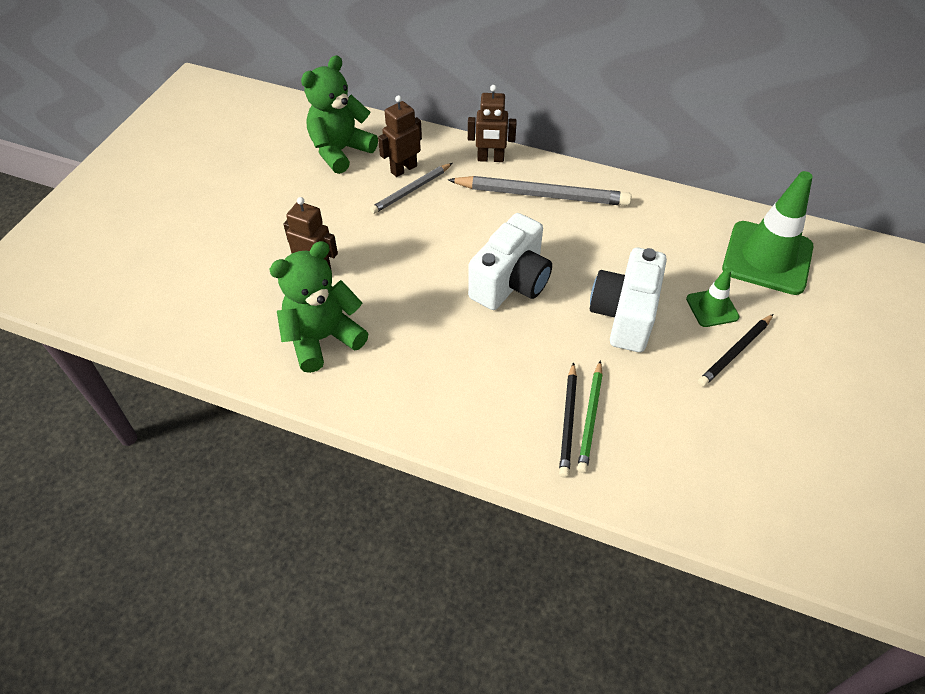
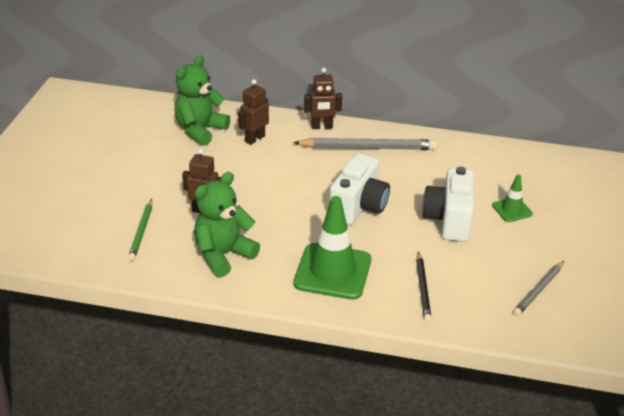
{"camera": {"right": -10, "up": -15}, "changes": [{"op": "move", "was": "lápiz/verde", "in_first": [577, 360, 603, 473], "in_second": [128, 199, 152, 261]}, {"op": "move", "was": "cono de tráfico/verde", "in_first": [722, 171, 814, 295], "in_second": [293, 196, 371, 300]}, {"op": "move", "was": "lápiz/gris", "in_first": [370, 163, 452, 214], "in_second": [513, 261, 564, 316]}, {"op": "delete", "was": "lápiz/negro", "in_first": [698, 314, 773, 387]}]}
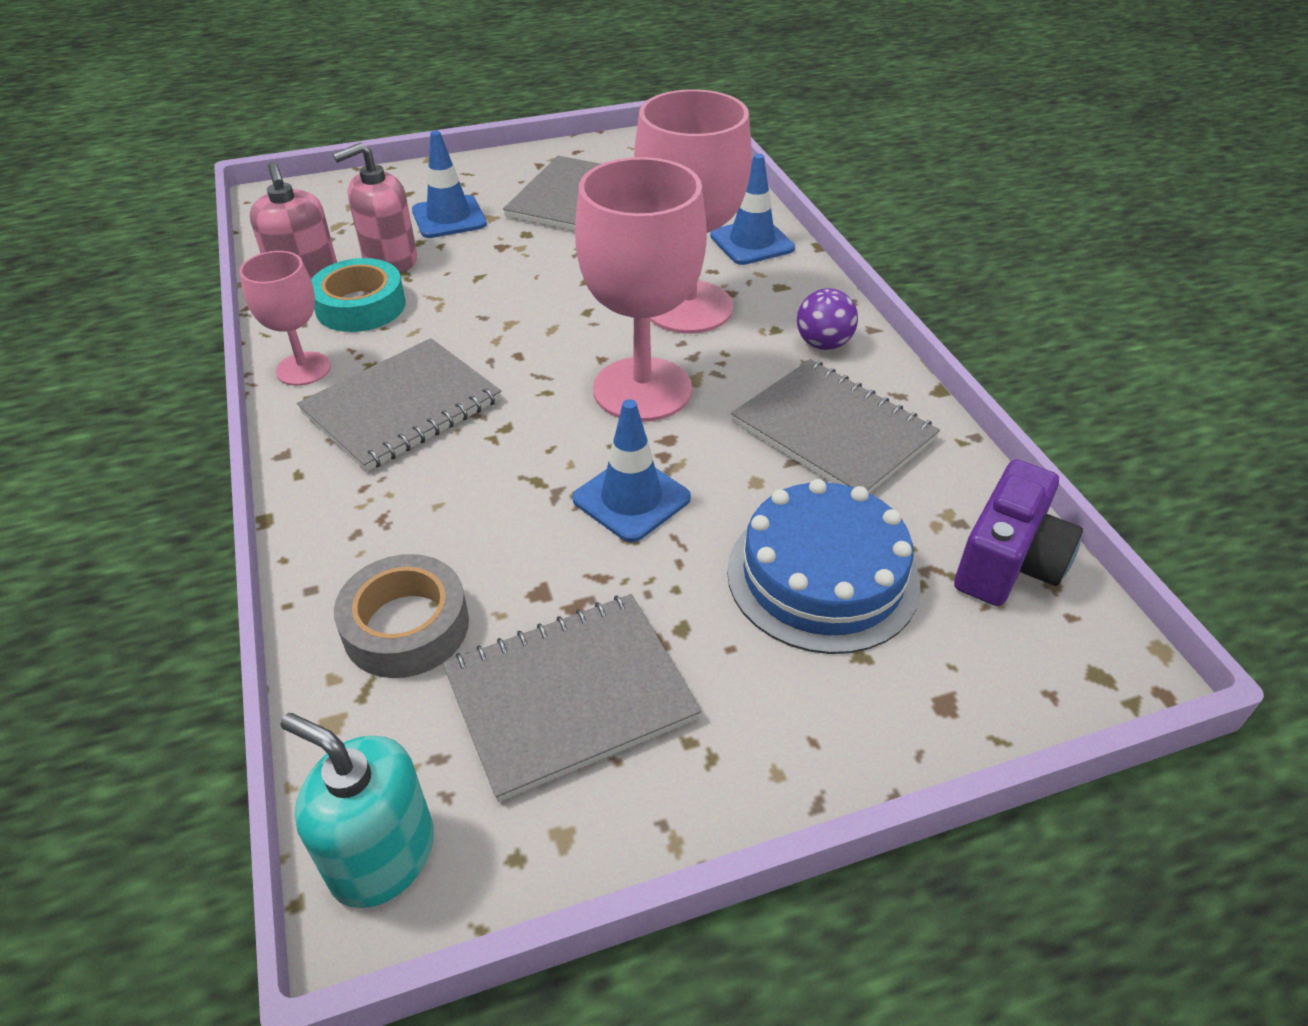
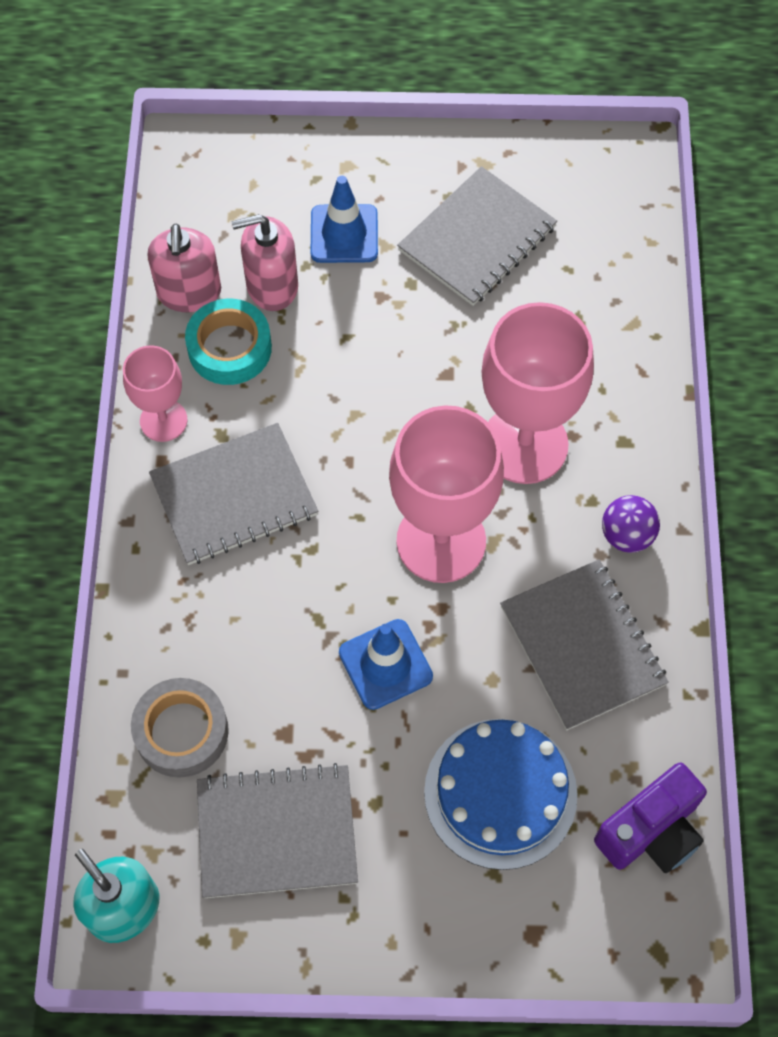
{"camera": {"right": 20, "up": 20}, "changes": [{"op": "delete", "was": "cono de tráfico/azul", "in_first": [710, 154, 795, 265]}]}
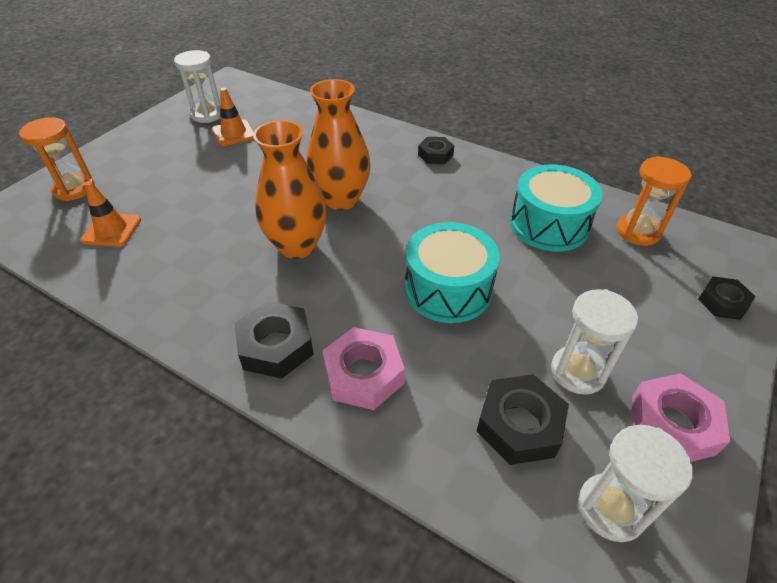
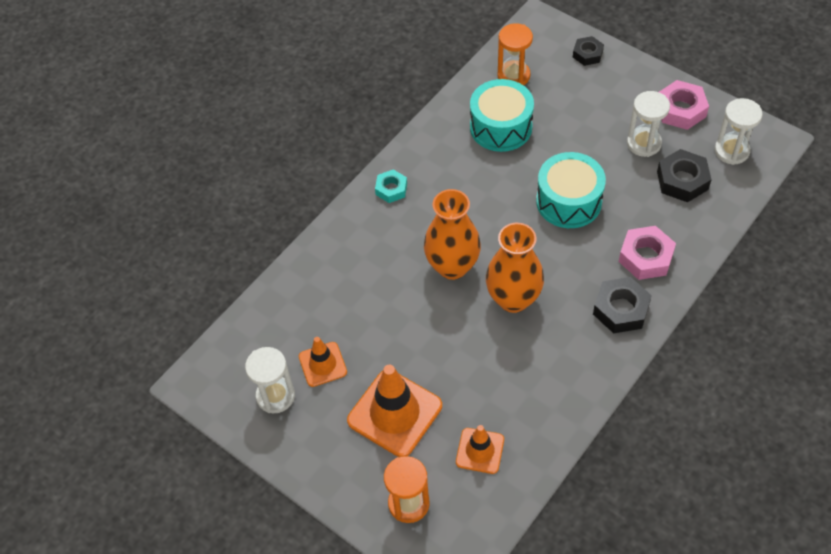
{"camera": {"right": -80, "up": 10}, "changes": [{"op": "insert", "now": "cono de tráfico/naranja", "in_second": [347, 365, 442, 457]}, {"op": "recolor", "was": "tuerca/negro", "now": "tuerca/turquesa", "in_first": [418, 137, 454, 164], "in_second": [375, 169, 407, 203]}]}
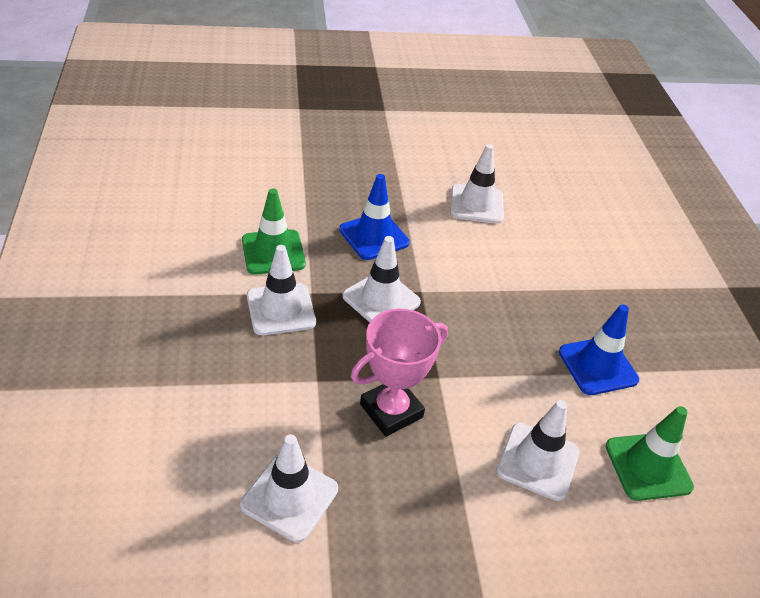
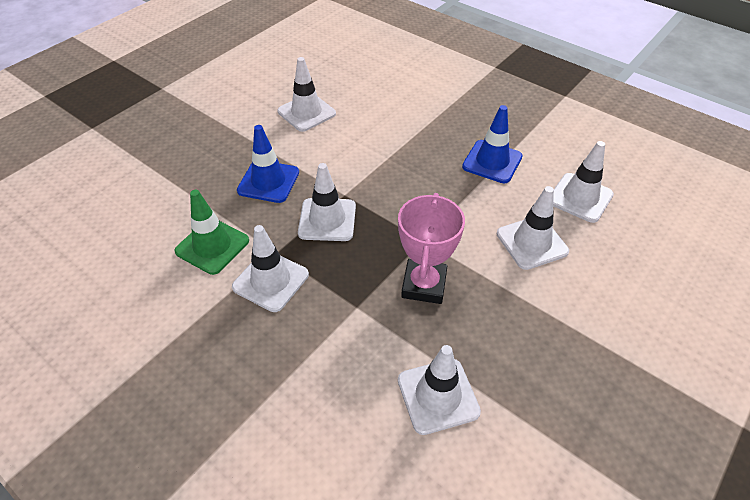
{"camera": {"right": -40, "up": 5}, "changes": [{"op": "recolor", "was": "cono de tráfico/verde", "now": "cono de tráfico/blanco", "in_first": [605, 406, 694, 501], "in_second": [553, 141, 614, 223]}]}
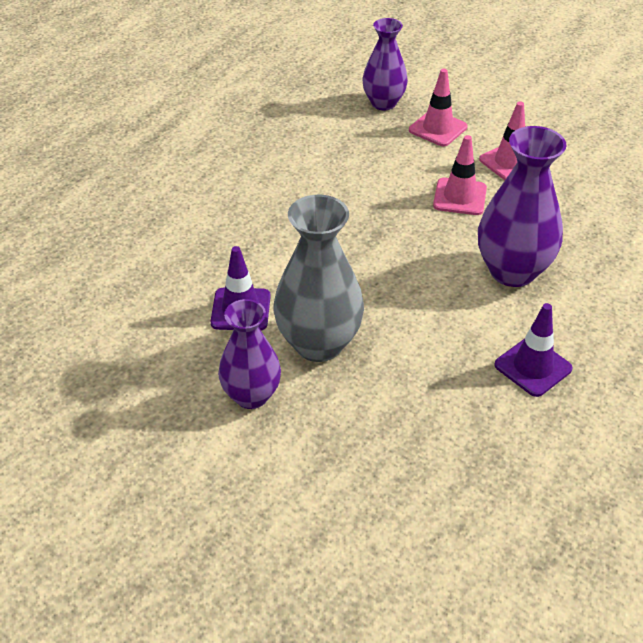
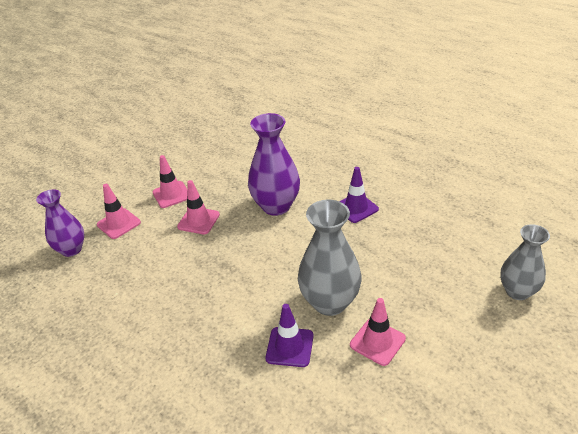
{"camera": {"right": -80, "up": -5}, "changes": [{"op": "replace", "was": "florero/morado", "now": "cono de tráfico/rosa", "in_first": [218, 299, 281, 409], "in_second": [350, 298, 406, 366]}, {"op": "insert", "now": "florero/gris", "in_second": [500, 224, 550, 300]}]}
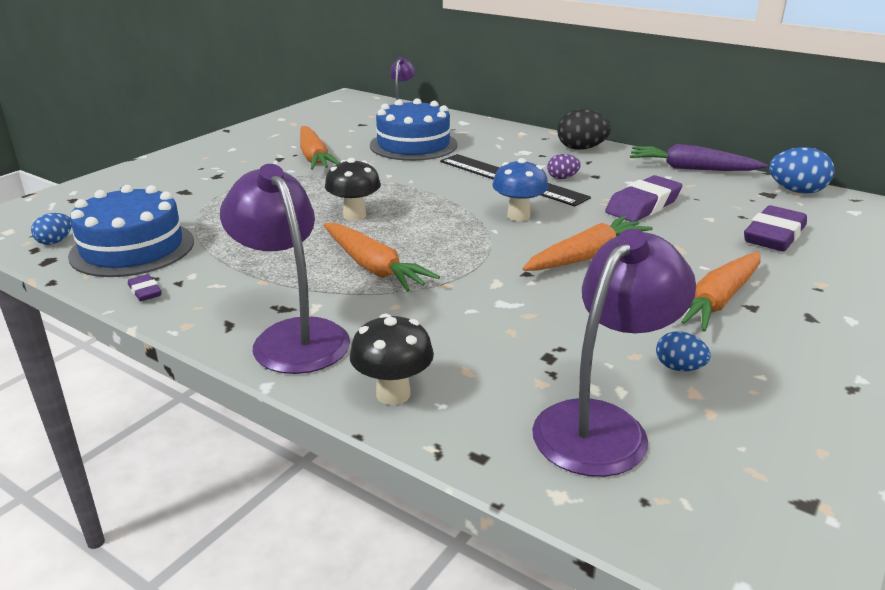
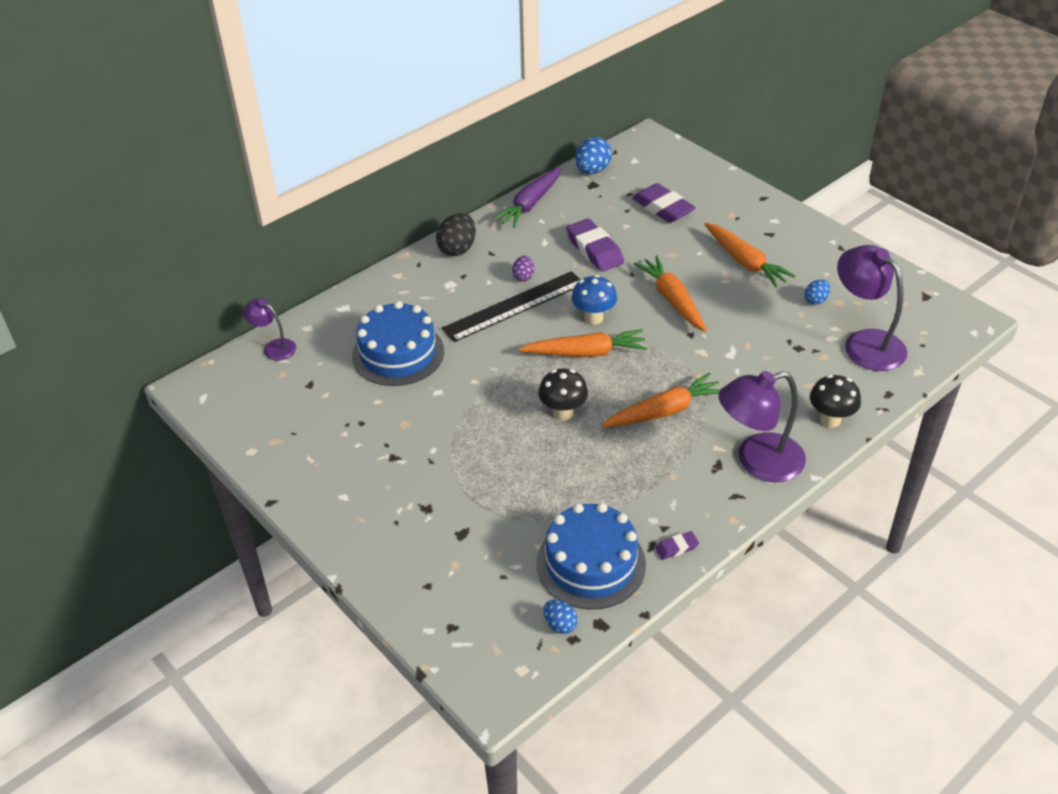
{"camera": {"right": -75, "up": 15}, "changes": [{"op": "move", "was": "zanahoria/naranja", "in_first": [300, 126, 340, 170], "in_second": [519, 329, 647, 357]}]}
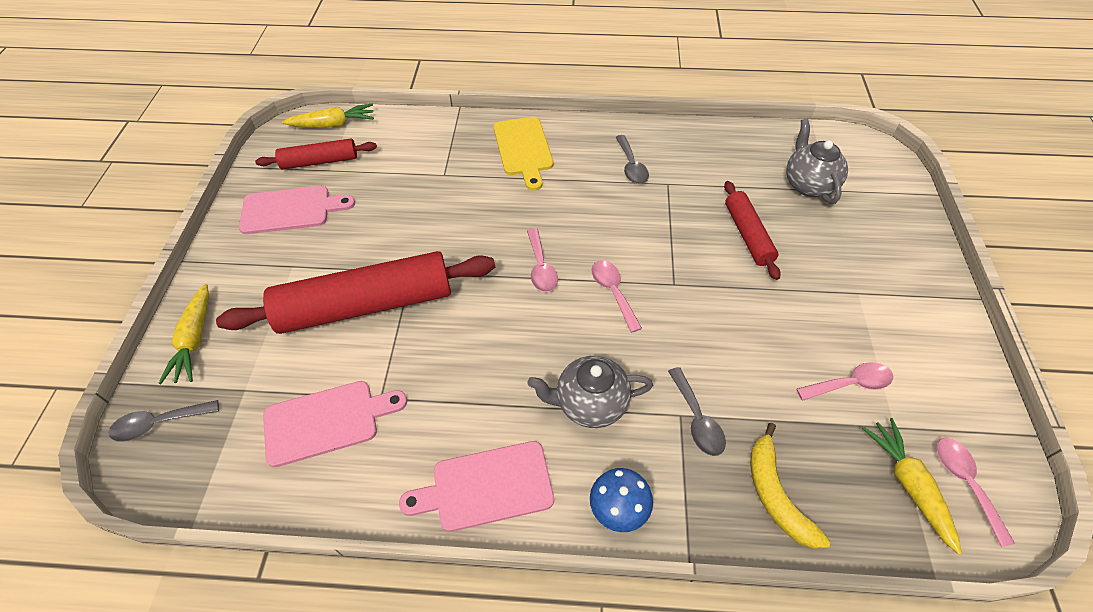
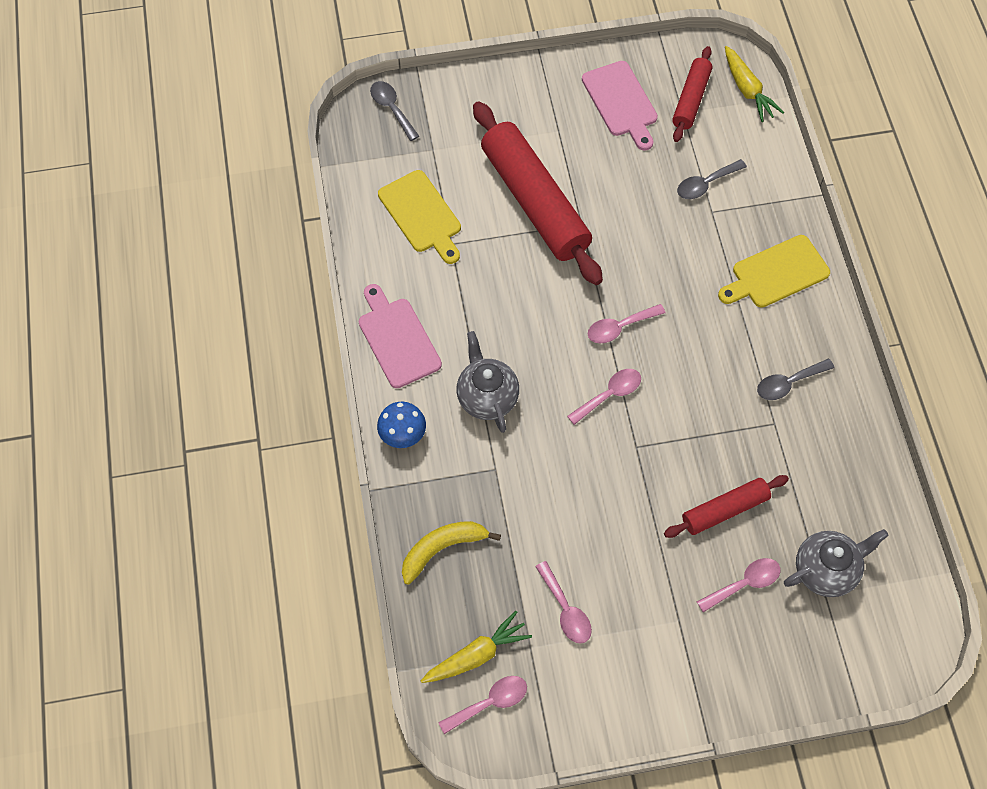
{"camera": {"right": 75, "up": 10}, "changes": [{"op": "recolor", "was": "tabla de cortar/rosa", "now": "tabla de cortar/amarillo", "in_first": [263, 381, 407, 467], "in_second": [378, 170, 461, 264]}, {"op": "rotate", "was": "rodillo/rojo", "in_first": [255, 139, 377, 170], "in_second": [672, 46, 712, 142], "clockwise": 45}, {"op": "move", "was": "cuchara/gris", "in_first": [668, 367, 726, 456], "in_second": [677, 159, 747, 199]}, {"op": "insert", "now": "cuchara/rosa", "in_second": [697, 558, 781, 612]}, {"op": "delete", "was": "zanahoria/amarillo", "in_first": [158, 284, 209, 384]}]}
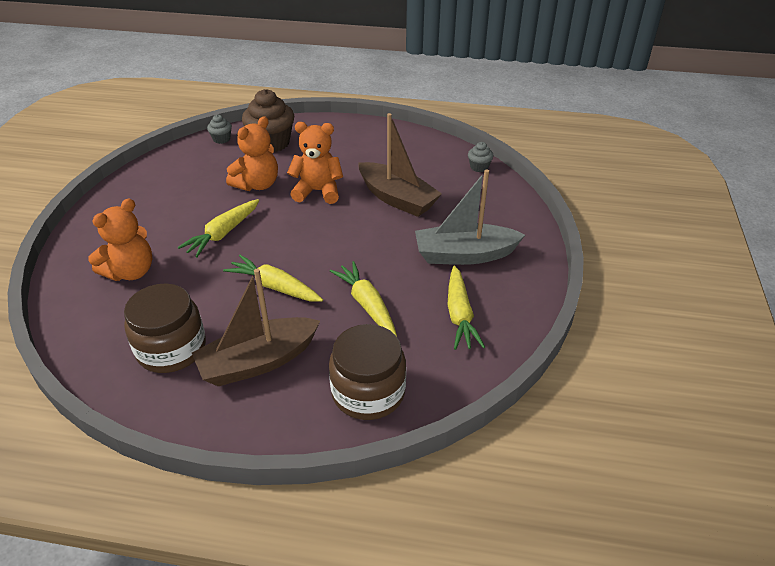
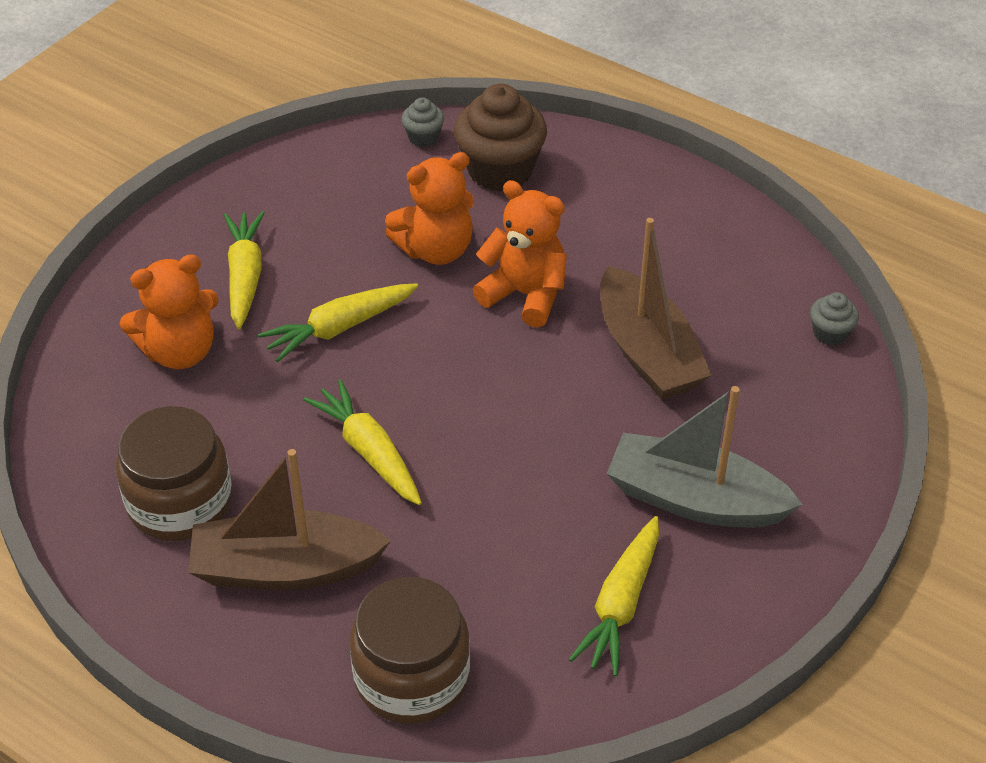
{"camera": {"right": 25, "up": 5}, "changes": [{"op": "move", "was": "zanahoria/amarillo", "in_first": [330, 261, 397, 336], "in_second": [224, 211, 265, 329]}]}
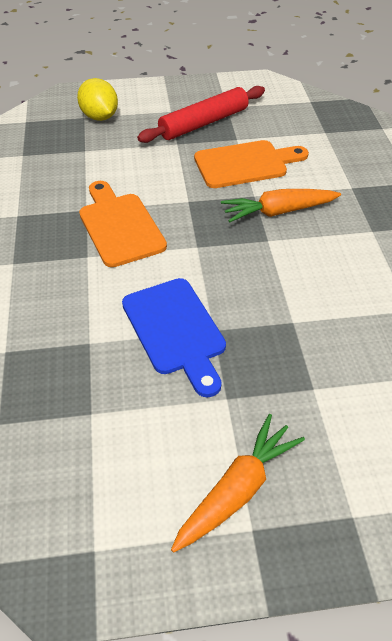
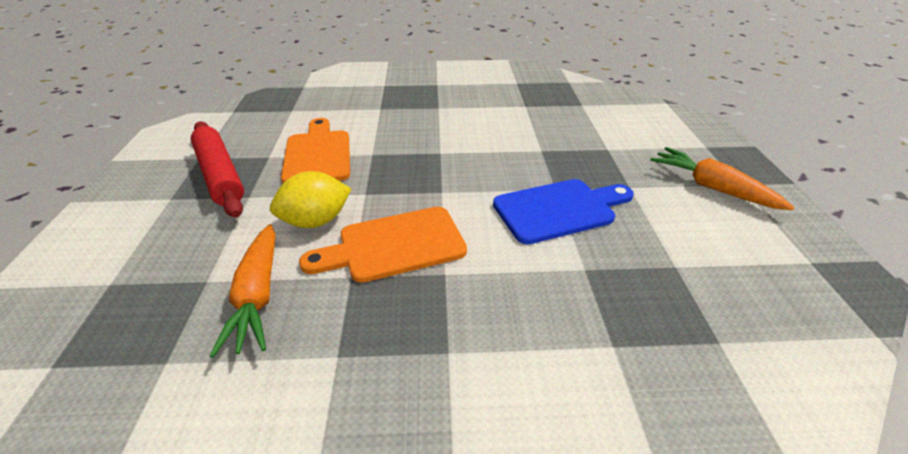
{"camera": {"right": -85, "up": -10}, "changes": [{"op": "move", "was": "zanahoria/naranja", "in_first": [221, 189, 341, 222], "in_second": [210, 224, 276, 358]}, {"op": "move", "was": "limón/amarillo", "in_first": [77, 78, 118, 121], "in_second": [270, 171, 351, 228]}]}
